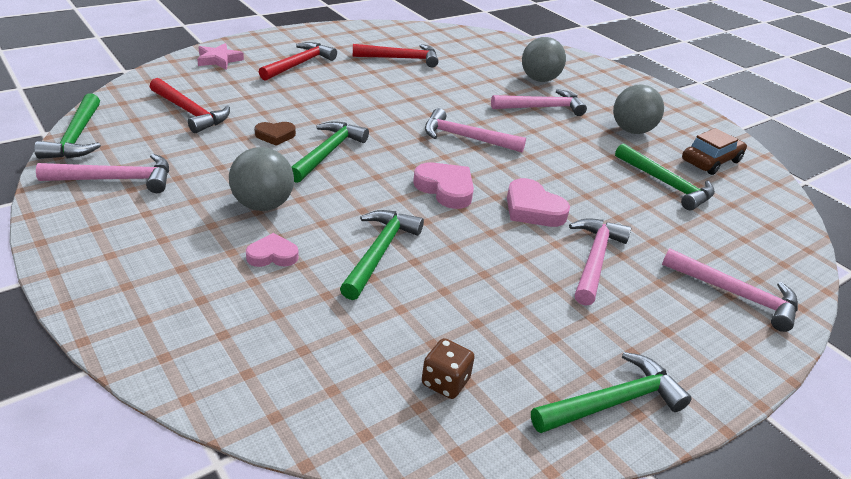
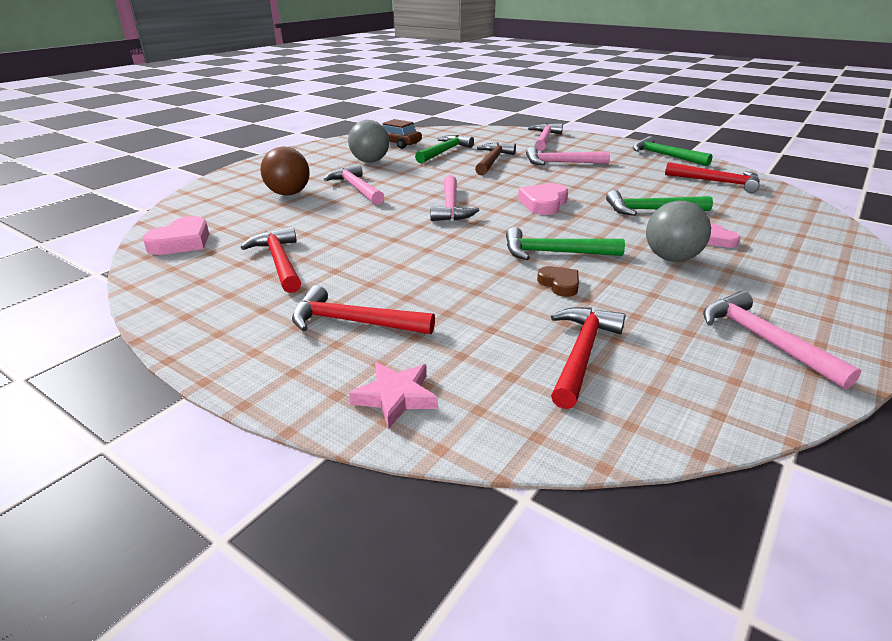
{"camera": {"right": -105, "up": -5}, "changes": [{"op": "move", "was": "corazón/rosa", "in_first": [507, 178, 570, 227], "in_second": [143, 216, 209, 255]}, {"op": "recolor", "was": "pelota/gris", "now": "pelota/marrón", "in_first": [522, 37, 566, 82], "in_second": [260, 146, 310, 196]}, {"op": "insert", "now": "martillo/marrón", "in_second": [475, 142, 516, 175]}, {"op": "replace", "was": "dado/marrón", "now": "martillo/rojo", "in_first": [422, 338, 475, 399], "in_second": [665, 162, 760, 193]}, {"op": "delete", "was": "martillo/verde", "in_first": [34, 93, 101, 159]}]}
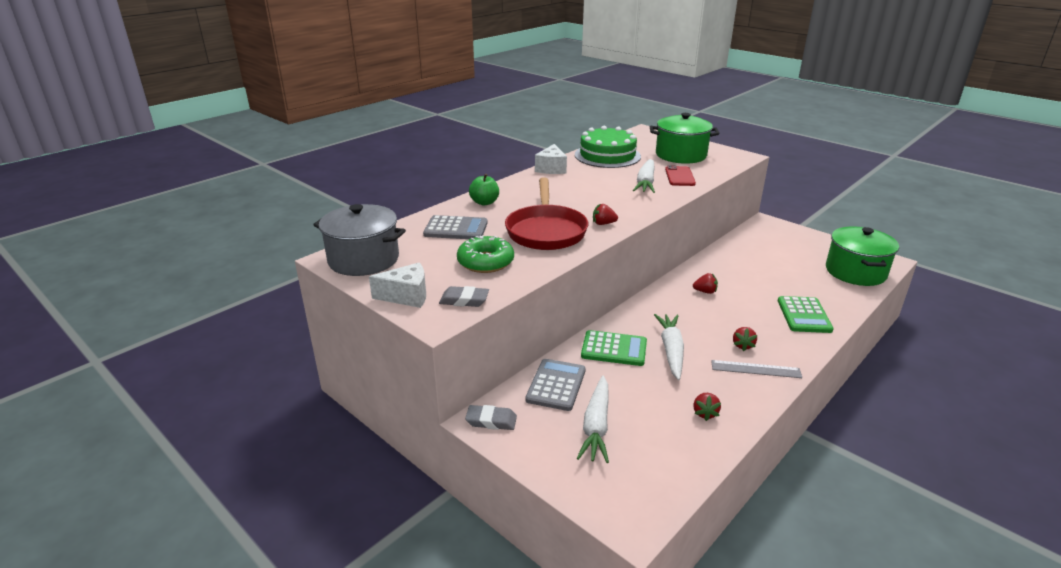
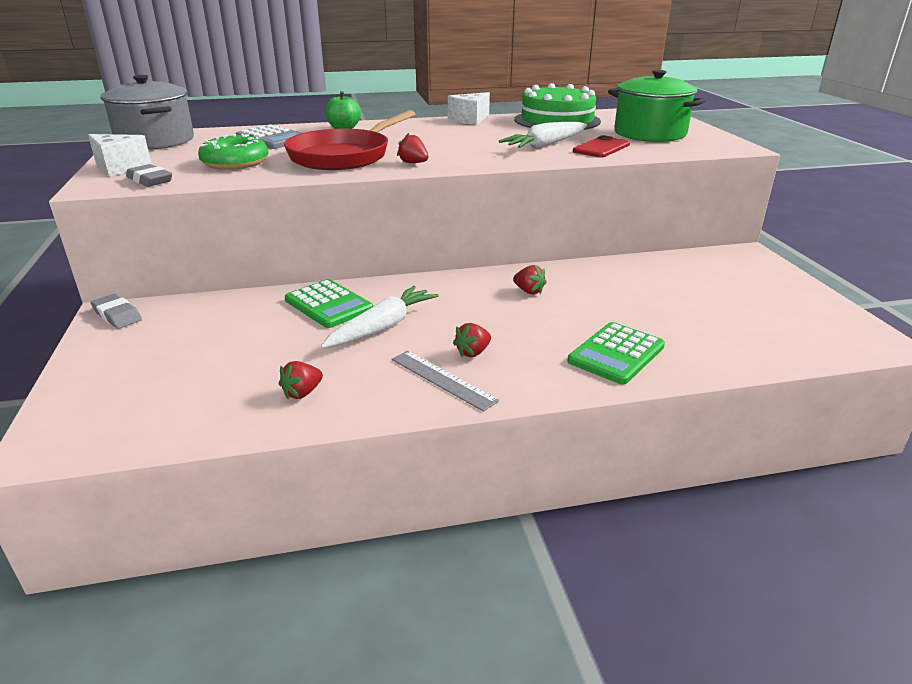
{"camera": {"right": 35, "up": 0}, "changes": [{"op": "delete", "was": "calculadora/gris", "in_first": [525, 359, 586, 411]}, {"op": "delete", "was": "zanahoria/blanco", "in_first": [576, 376, 609, 463]}, {"op": "delete", "was": "olla/verde", "in_first": [826, 226, 899, 286]}]}
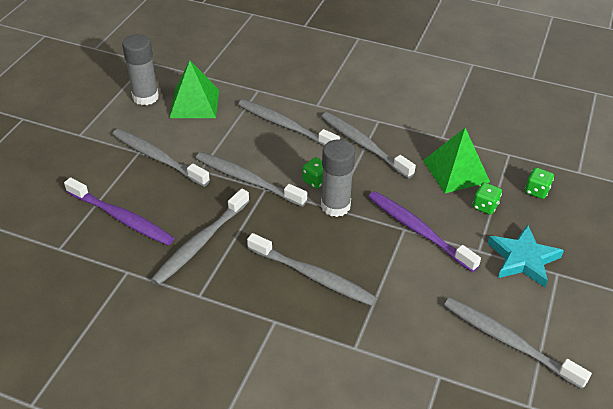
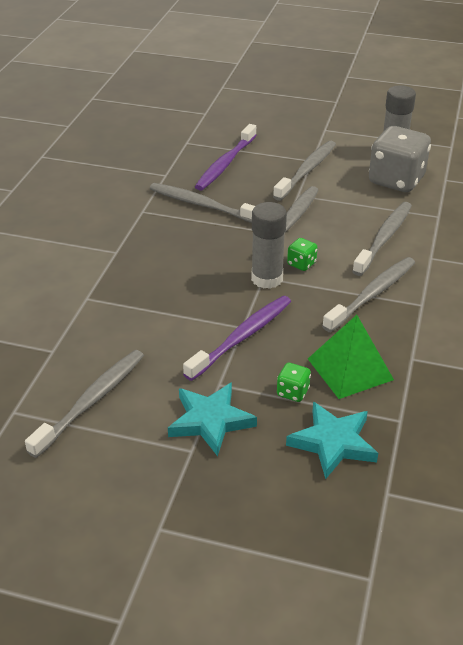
{"camera": {"right": 85, "up": -5}, "changes": [{"op": "replace", "was": "dado/verde", "now": "estrella/turquesa", "in_first": [525, 168, 554, 199], "in_second": [286, 402, 378, 479]}, {"op": "replace", "was": "pirámide/verde", "now": "dado/gris", "in_first": [169, 61, 219, 118], "in_second": [369, 126, 431, 192]}, {"op": "delete", "was": "cepillo de dientes/gris", "in_first": [247, 233, 377, 306]}]}
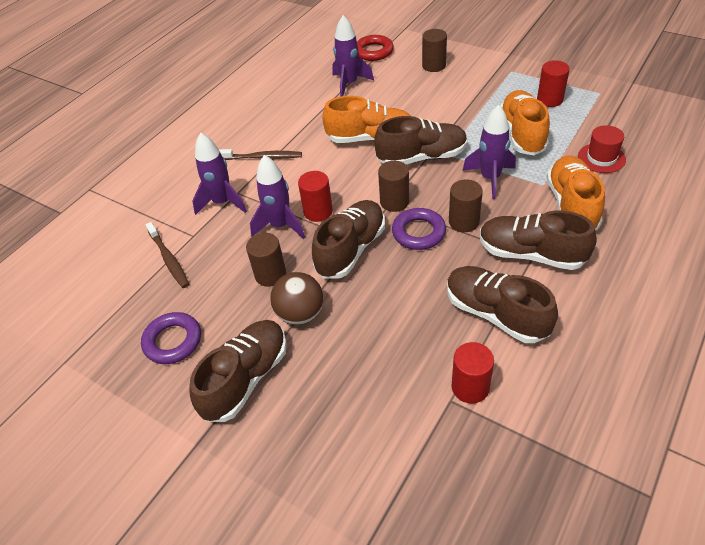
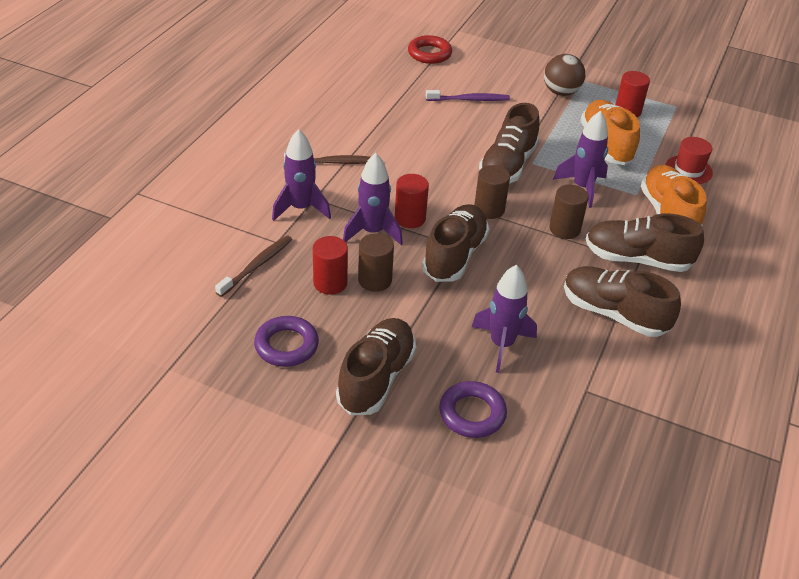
{"camera": {"right": -15, "up": -5}, "changes": [{"op": "rotate", "was": "cepillo de dientes/marrón", "in_first": [146, 222, 189, 288], "in_second": [215, 235, 292, 297], "clockwise": -105}, {"op": "move", "was": "cilindro/rojo", "in_first": [452, 342, 494, 404], "in_second": [313, 236, 348, 295]}, {"op": "insert", "now": "cepillo de dientes/morado", "in_second": [426, 90, 510, 101]}, {"op": "move", "was": "anillo/morado", "in_first": [392, 208, 446, 250], "in_second": [439, 381, 507, 438]}, {"op": "move", "was": "cohete/morado", "in_first": [332, 15, 374, 97], "in_second": [472, 265, 537, 373]}, {"op": "rotate", "was": "zapato/marrón", "in_first": [375, 116, 468, 164], "in_second": [479, 103, 539, 184], "clockwise": 135}, {"op": "move", "was": "pelota/marrón", "in_first": [270, 272, 323, 325], "in_second": [544, 54, 585, 96]}, {"op": "delete", "was": "zapato/naranja", "in_first": [322, 96, 411, 143]}, {"op": "delete", "was": "cilindro/marrón", "in_first": [422, 29, 447, 72]}]}
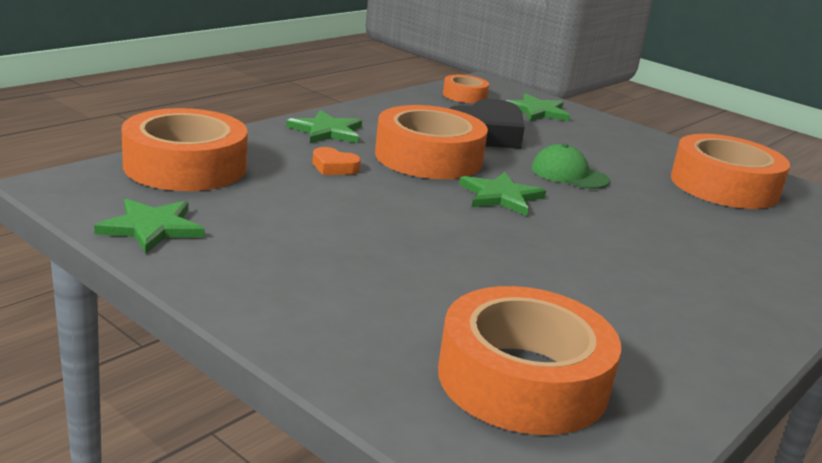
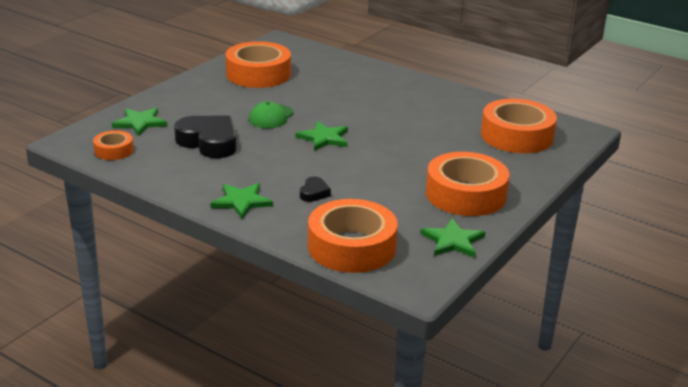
{"camera": {"right": -95, "up": 5}, "changes": [{"op": "recolor", "was": "corazón/naranja", "now": "corazón/negro", "in_first": [313, 147, 361, 175], "in_second": [300, 177, 331, 202]}, {"op": "move", "was": "cinta adhesiva/naranja", "in_first": [375, 105, 488, 179], "in_second": [426, 152, 509, 216]}]}
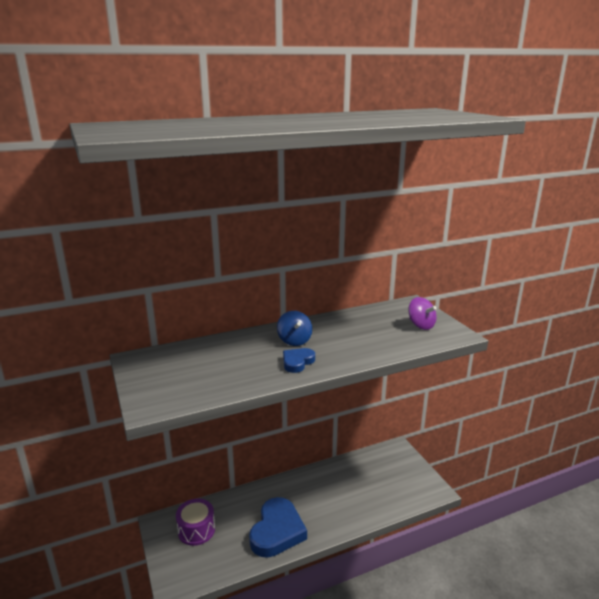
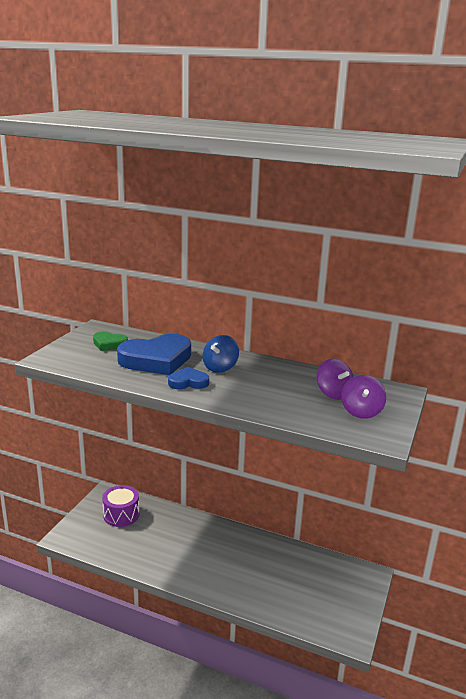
{"camera": {"right": 45, "up": 0}, "changes": [{"op": "insert", "now": "corazón/verde", "in_second": [93, 331, 128, 351]}, {"op": "move", "was": "corazón/azul", "in_first": [249, 497, 307, 558], "in_second": [117, 334, 191, 375]}, {"op": "insert", "now": "peonza/morado", "in_second": [317, 359, 354, 400]}]}
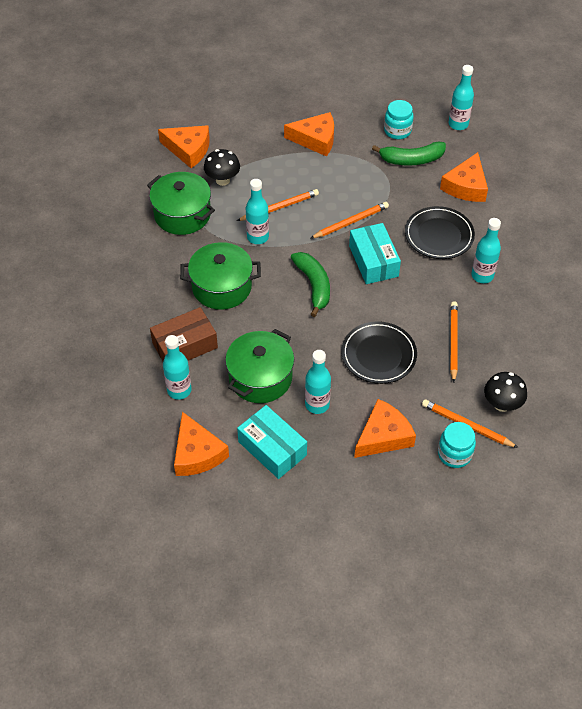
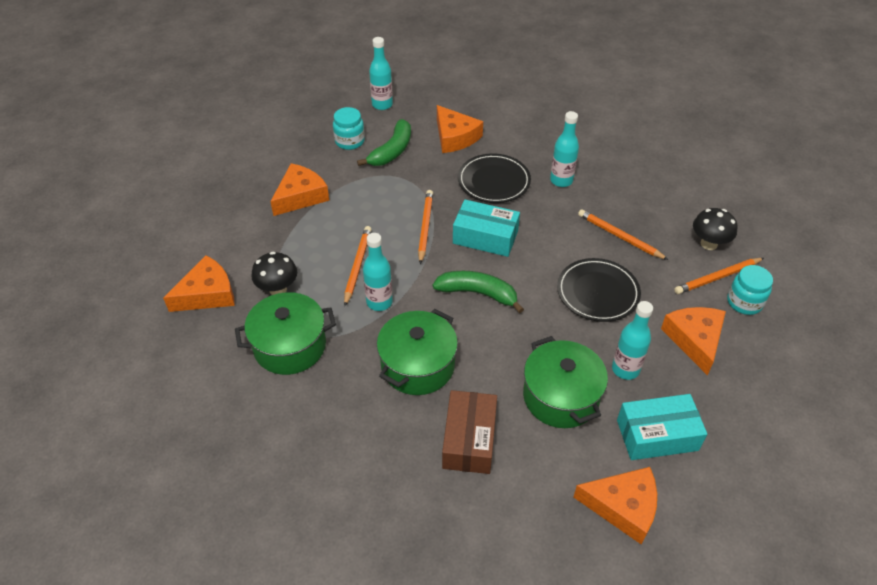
{"camera": {"right": -55, "up": -5}, "changes": [{"op": "delete", "was": "botella/turquesa", "in_first": [163, 335, 192, 400]}]}
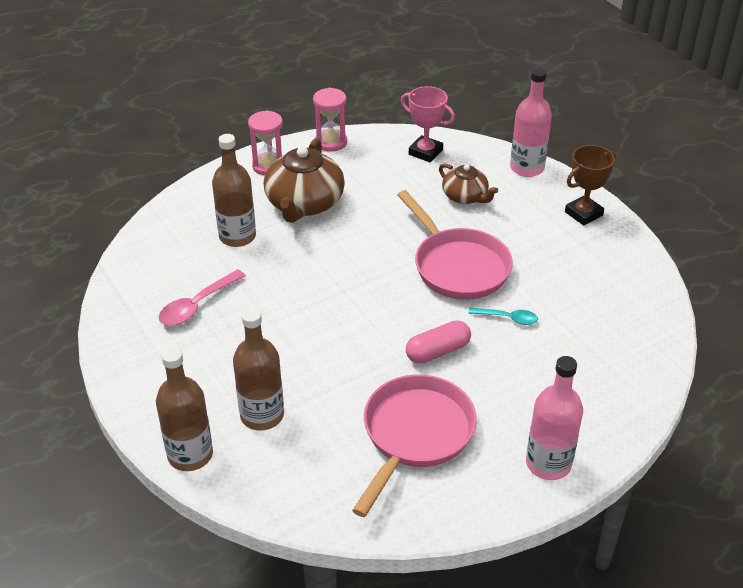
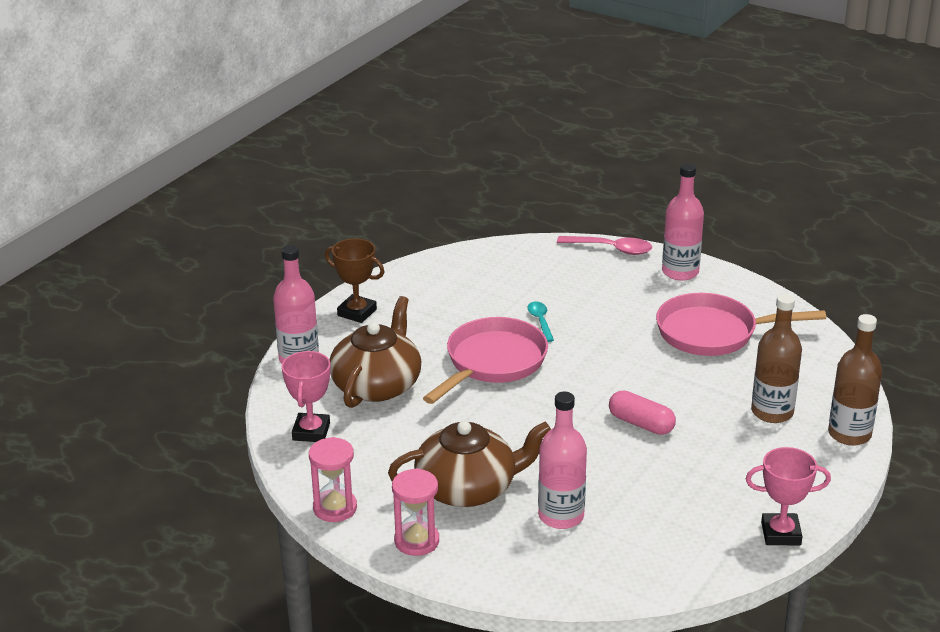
{"camera": {"right": -115, "up": -10}, "changes": [{"op": "resize", "was": "tetera/marrón", "in_first": [439, 164, 498, 204], "in_second": [330, 296, 421, 408], "ratio": 1.72}, {"op": "recolor", "was": "botella/marrón", "now": "botella/rosa", "in_first": [212, 134, 256, 247], "in_second": [538, 392, 587, 529]}, {"op": "move", "was": "cuchara/rosa", "in_first": [159, 269, 246, 326], "in_second": [557, 236, 652, 255]}, {"op": "move", "was": "cápsula/rosa", "in_first": [406, 320, 471, 364], "in_second": [609, 390, 676, 435]}, {"op": "insert", "now": "trofeo/rosa", "in_second": [746, 447, 831, 545]}]}
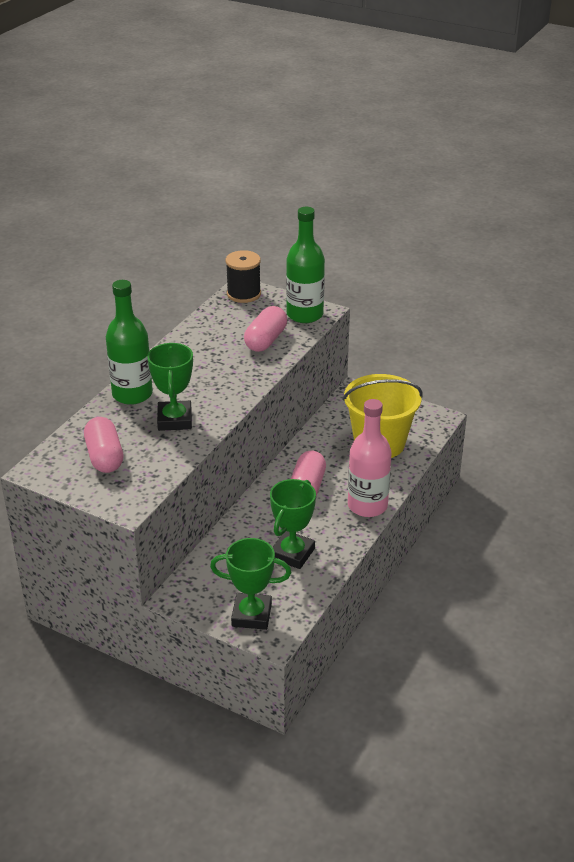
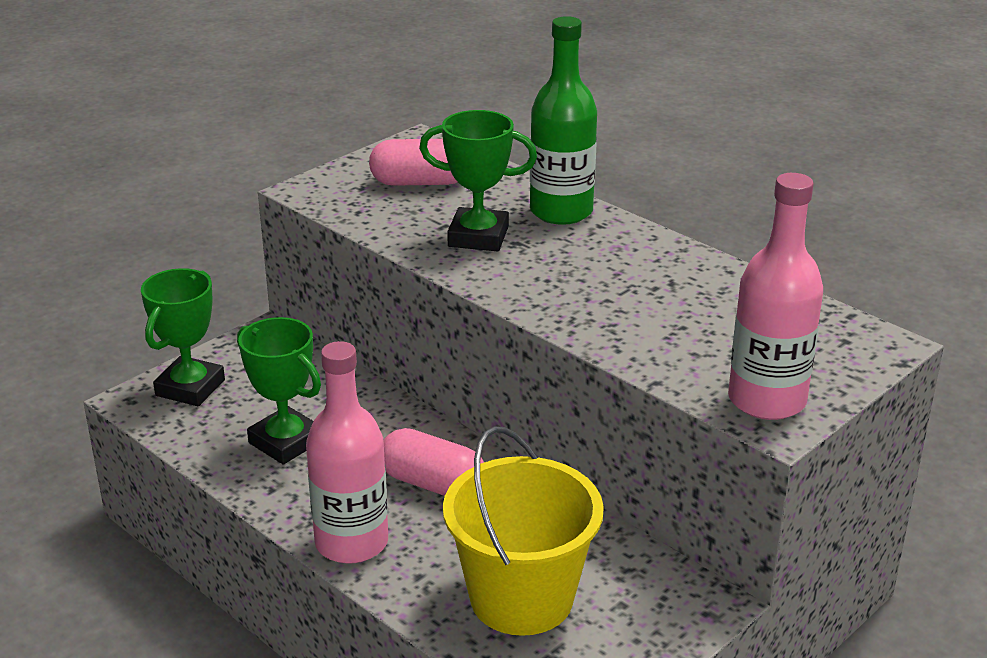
{"camera": {"right": 105, "up": -5}, "changes": [{"op": "recolor", "was": "botella/verde", "now": "botella/rosa", "in_first": [286, 207, 325, 323], "in_second": [728, 173, 823, 420]}, {"op": "delete", "was": "carrete/negro", "in_first": [226, 250, 261, 303]}, {"op": "delete", "was": "cápsula/rosa", "in_first": [244, 306, 287, 352]}]}
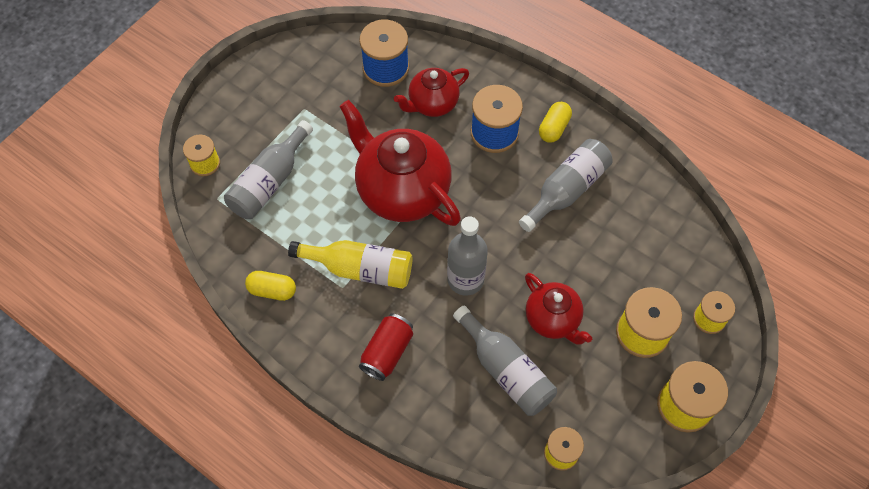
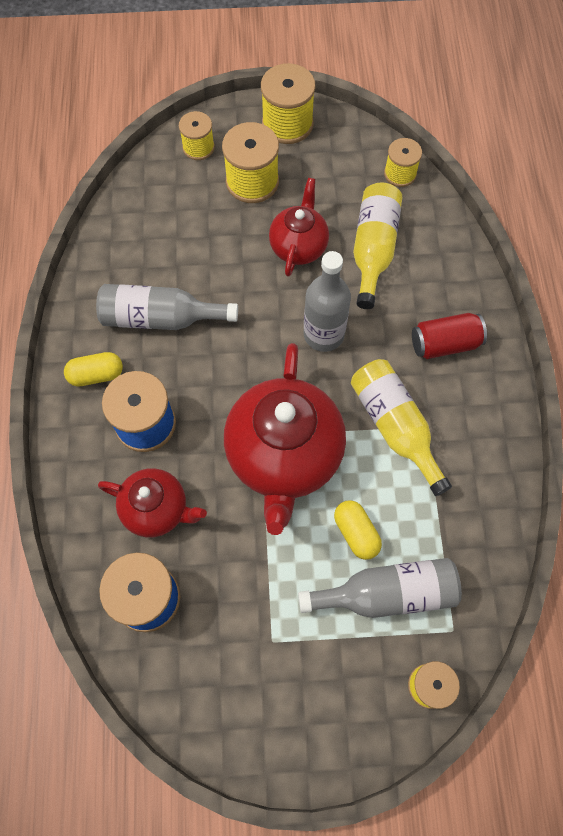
{"camera": {"right": -130, "up": 5}, "changes": [{"op": "move", "was": "cápsula/amarillo", "in_first": [245, 271, 296, 301], "in_second": [334, 500, 382, 560]}, {"op": "recolor", "was": "botella/gris", "now": "botella/amarillo", "in_first": [453, 305, 557, 416], "in_second": [353, 183, 403, 309]}]}
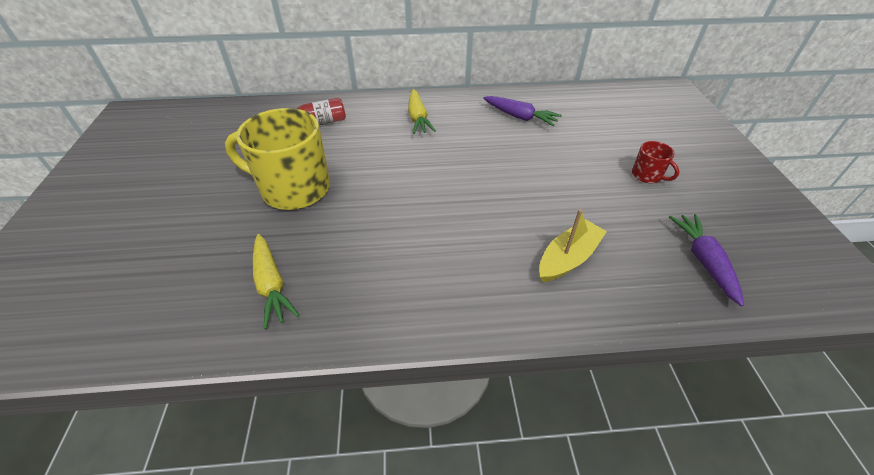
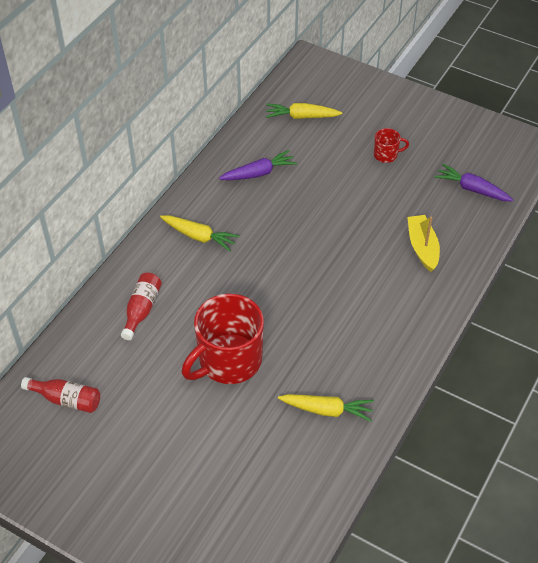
{"camera": {"right": -55, "up": 5}, "changes": [{"op": "insert", "now": "botella/rojo", "in_second": [21, 377, 100, 413]}, {"op": "recolor", "was": "taza/amarillo", "now": "taza/rojo", "in_first": [225, 108, 330, 210], "in_second": [182, 294, 264, 384]}, {"op": "insert", "now": "zanahoria/amarillo", "in_second": [266, 103, 342, 119]}]}
